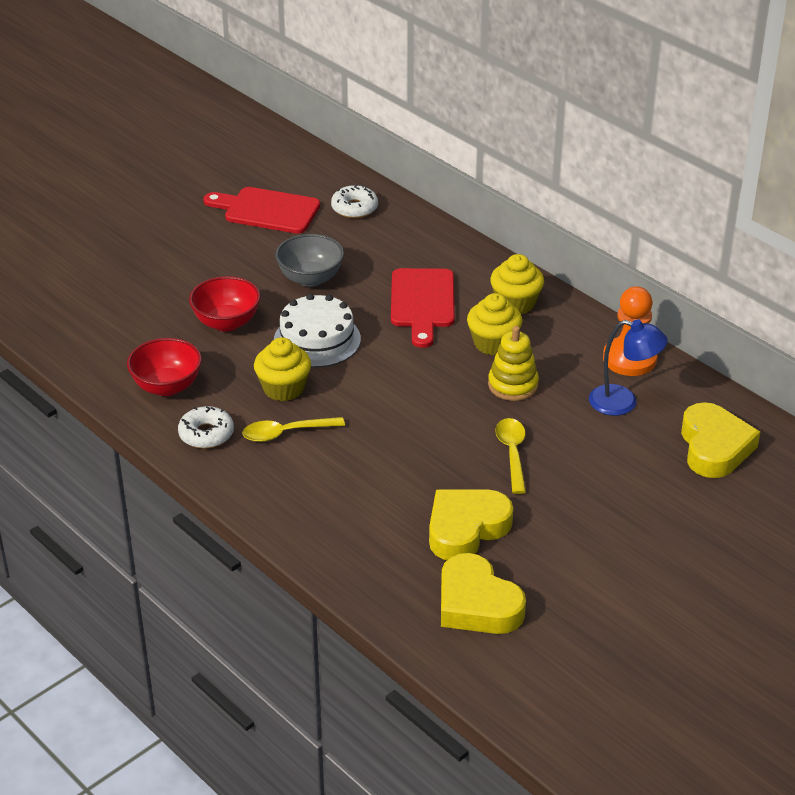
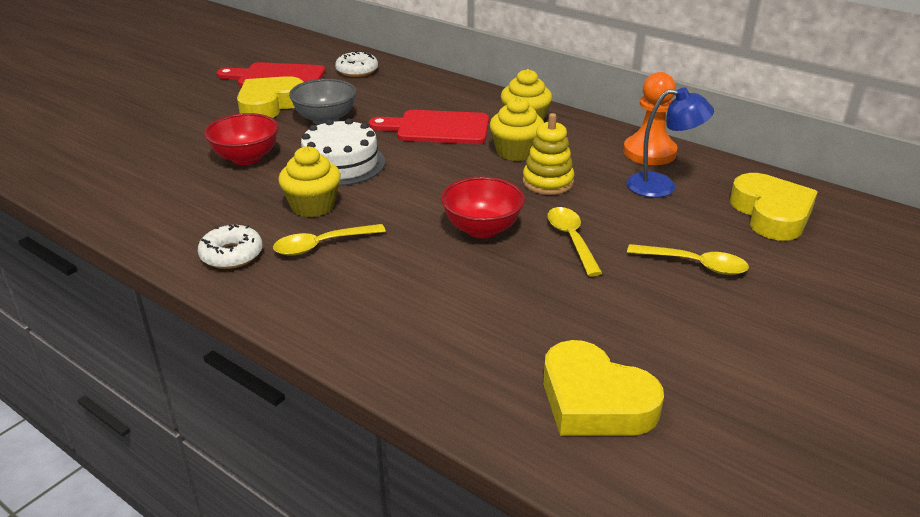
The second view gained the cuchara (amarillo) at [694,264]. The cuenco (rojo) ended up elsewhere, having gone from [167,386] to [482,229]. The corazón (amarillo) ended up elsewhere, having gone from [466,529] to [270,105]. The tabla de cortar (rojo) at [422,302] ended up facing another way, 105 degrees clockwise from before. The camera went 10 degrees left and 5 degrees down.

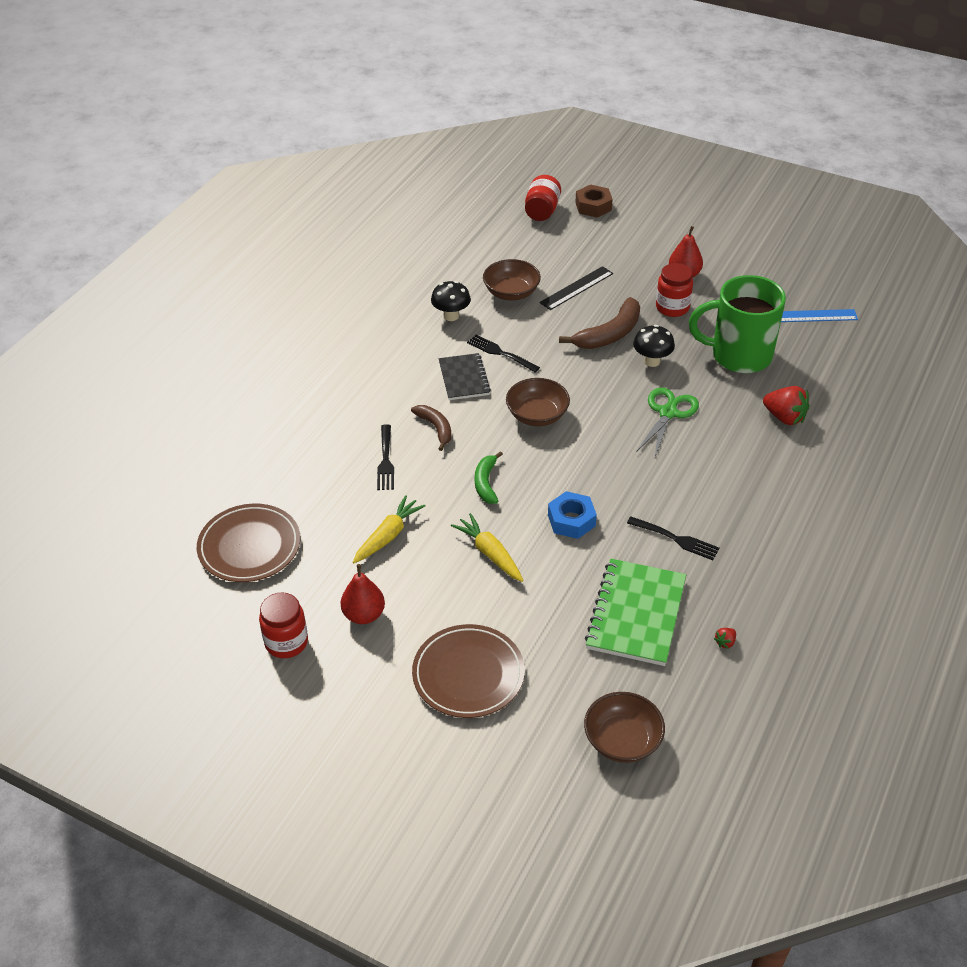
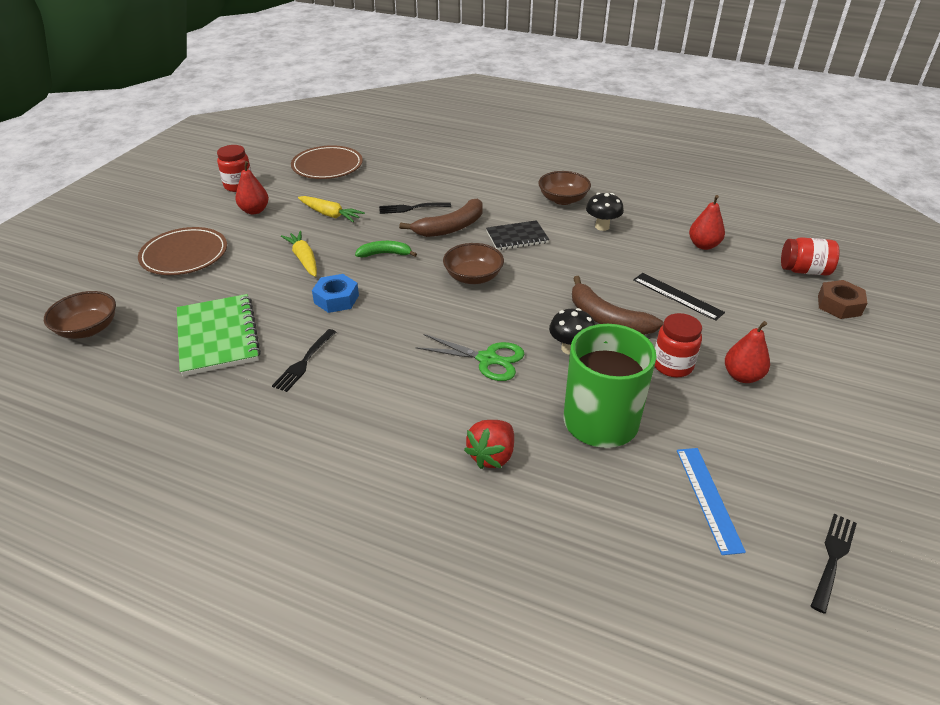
The second view lost the fresa (rojo) at [725,642]. The second view gained the pera (rojo) at [703,245]. The tenedor (negro) ended up elsewhere, having gone from [500,353] to [833,558]. The cuenco (marrón) ended up elsewhere, having gone from [511,293] to [563,199]. The zanahoria (amarillo) at [490,553] ended up facing another way, 75 degrees counterclockwise from before. The cuaderno (verde) at [636,614] ended up facing another way, 60 degrees clockwise from before. The size of the plátano (marrón) at [435,428] changed by a factor of 1.61. The camera went 85 degrees right and 5 degrees down.

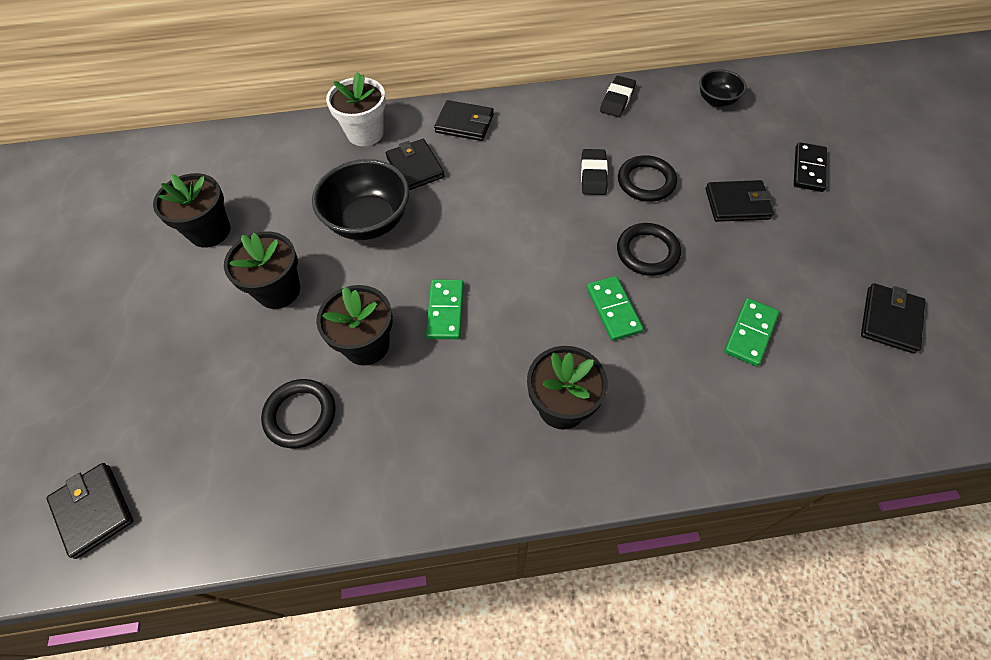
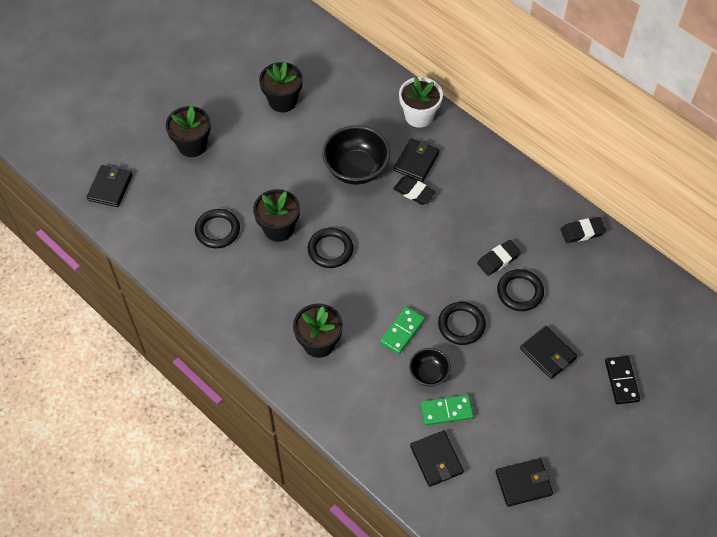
The second view gained the goma de borrar (negro) at [414,192]. The maceta (negro) ended up elsewhere, having gone from [278,290] to [192,145]. The cartera (negro) ended up elsewhere, having gone from [464,124] to [436,460]. The cuenco (negro) ended up elsewhere, having gone from [716,100] to [428,374]. Where the ficha de dominó (verde) stood at [445,311], the anillo (negro) came to stand at [330,250]. The ficha de dominó (negro) at [808,169] ended up facing another way, 75 degrees counterclockwise from before. The camera went 50 degrees right and 0 degrees up.

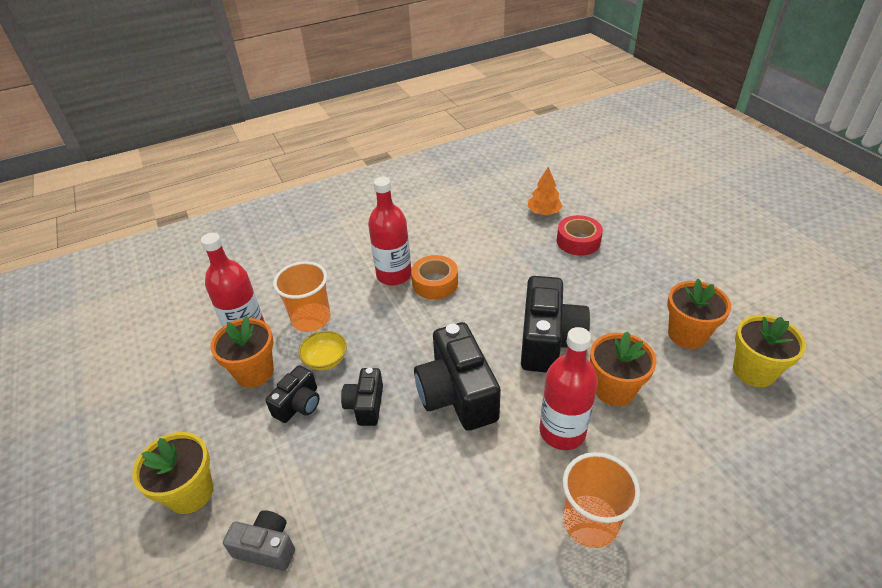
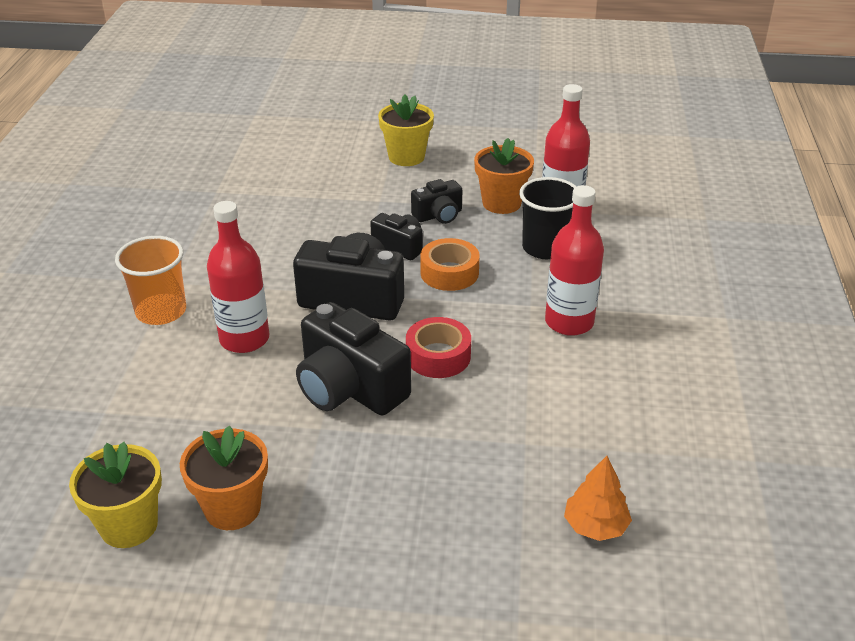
The second view lost the cámara (gris) at [266,547]. The second view lost the cuenco (amarillo) at [325,360]. The second view lost the maceta (naranja) at [614,389]. The cinta adhesiva (naranja) ended up elsewhere, having gone from [435,283] to [449,273]. The cinta adhesiva (rojo) ended up elsewhere, having gone from [578,241] to [438,356]. What was the vaso (naranja) at [311,319] turned into the vaso (negro) at [545,248]. The cámara (negro) at [299,404] ended up facing another way, 90 degrees counterclockwise from before. The camera went 120 degrees right and 5 degrees down.

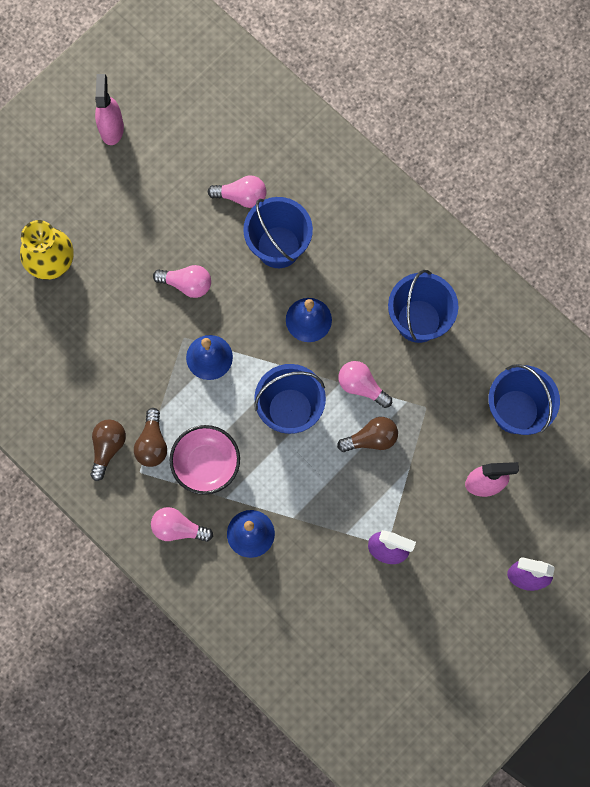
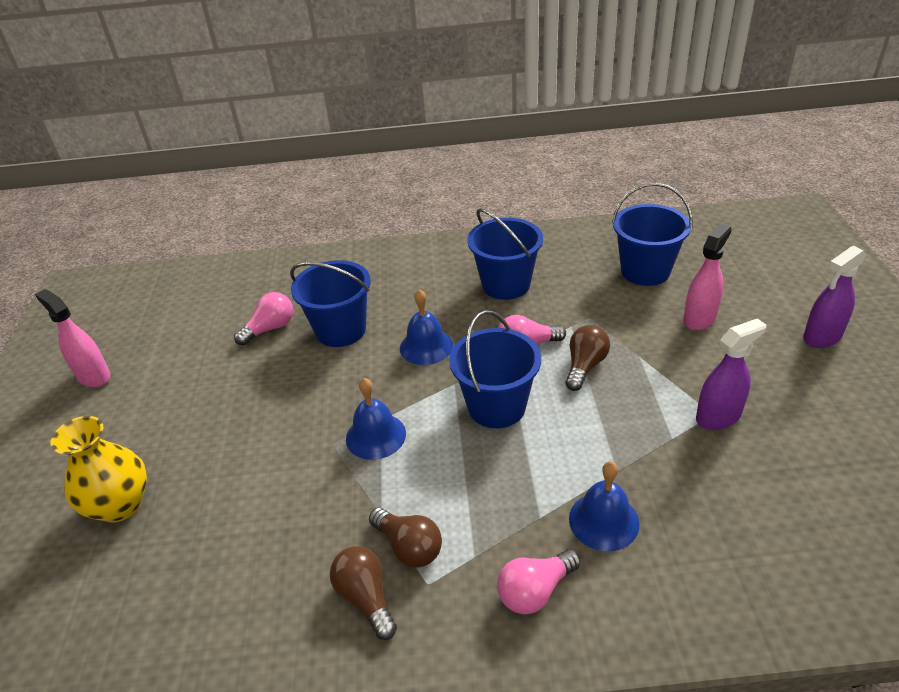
The second view lost the bombilla (rosa) at [187,284]. The second view lost the cuenco (rosa) at [206,464]. The camera went 45 degrees left and 35 degrees down.

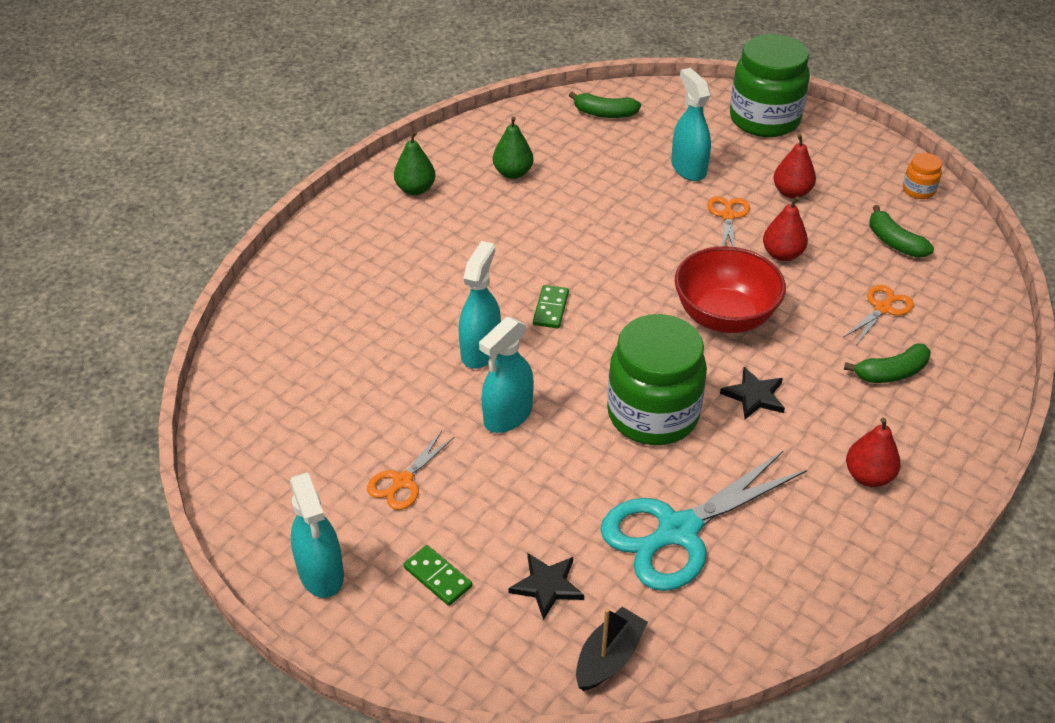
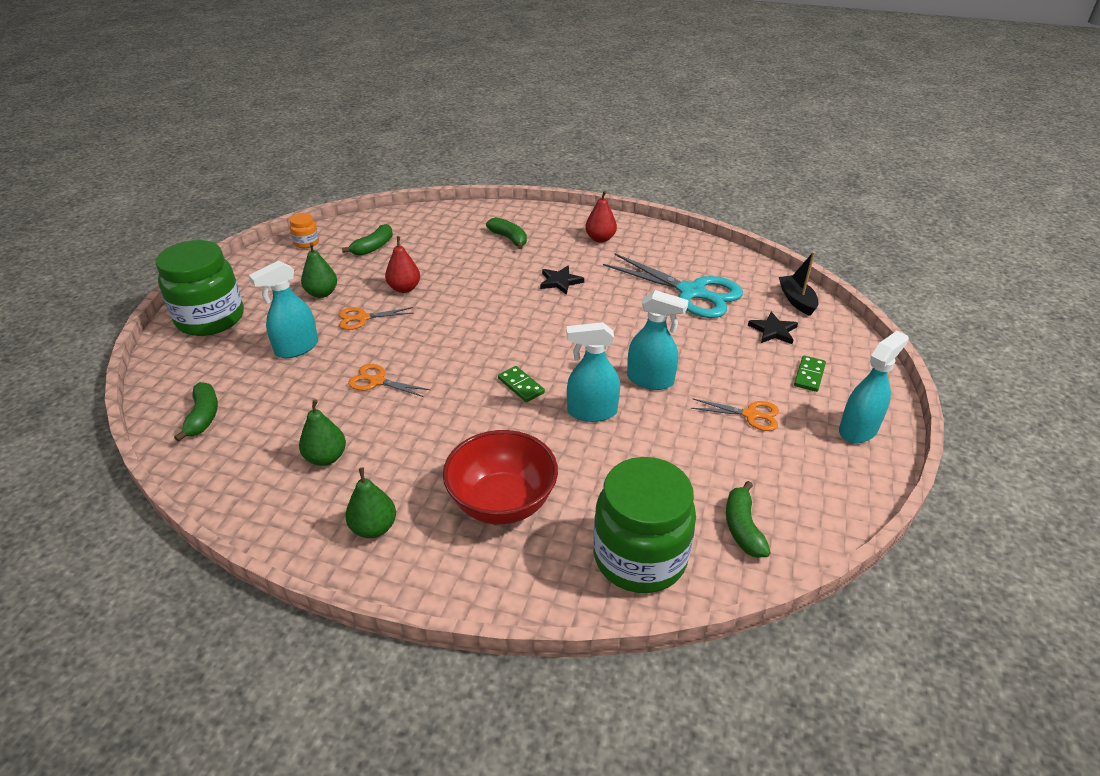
The second view gained the plátano (verde) at [743,528]. The tarro (verde) ended up elsewhere, having gone from [653,414] to [639,557]. The cuenco (rojo) ended up elsewhere, having gone from [724,317] to [502,502]. The tijeras (naranja) ended up elsewhere, having gone from [882,308] to [377,381]. What was the pera (rojo) at [791,192] turned into the pera (verde) at [322,293]. The ficha de dominó (verde) at [550,309] ended up facing another way, 60 degrees clockwise from before. The barco (negro) at [609,657] ended up facing another way, 60 degrees clockwise from before. The camera went 110 degrees left and 5 degrees down.

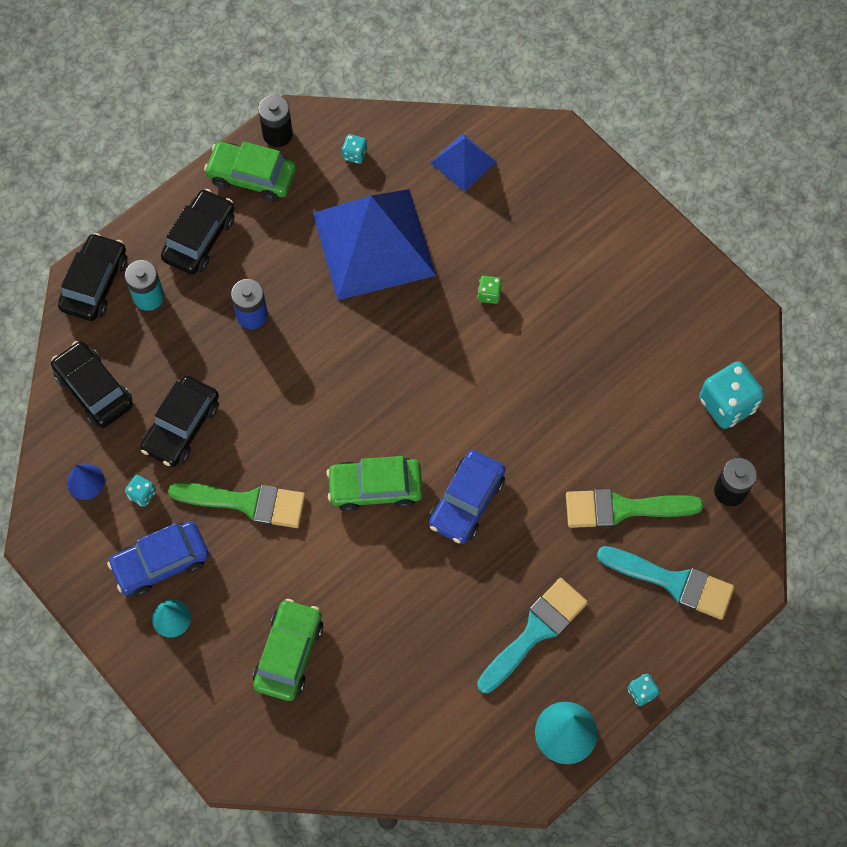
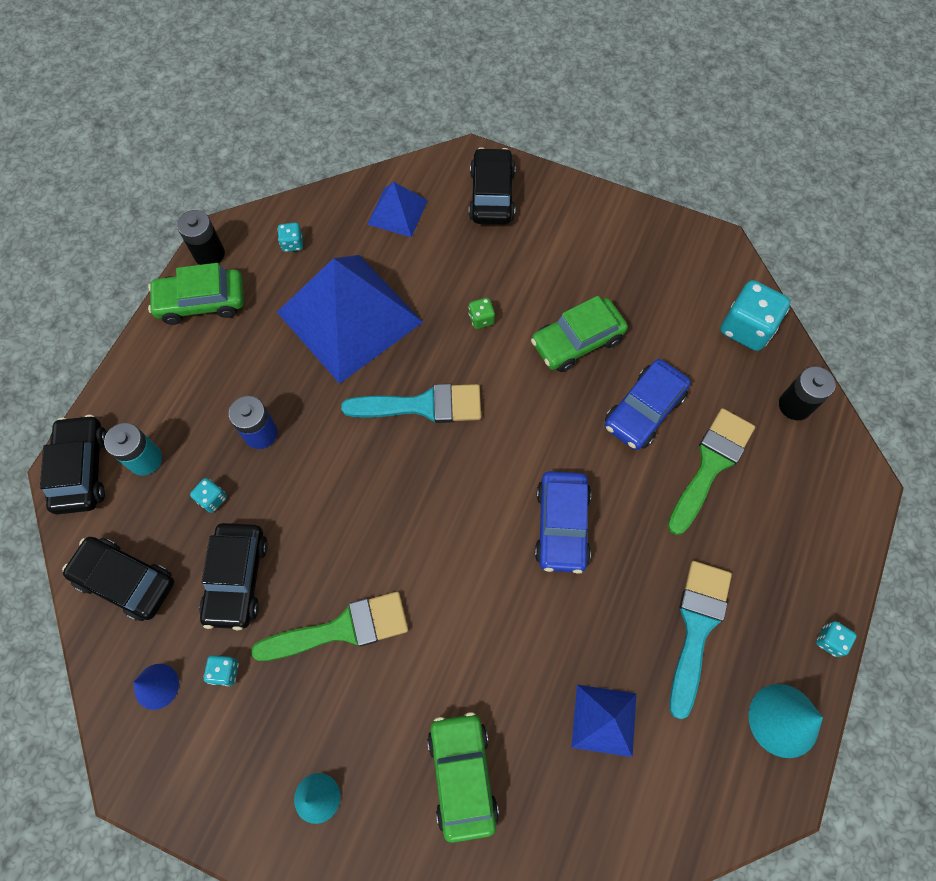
The second view gained the dado (turquesa) at [212,499]. The second view gained the pirámide (azul) at [604,720]. The coche (azul) ended up elsewhere, having gone from [161,562] to [644,410]. The coche (negro) ended up elsewhere, having gone from [200,238] to [492,195]. The coche (verde) ended up elsewhere, having gone from [375,488] to [577,341]. The pincel (turquesa) ended up elsewhere, having gone from [673,582] to [422,405]. The pincel (verde) at [623,508] ended up facing another way, 150 degrees clockwise from before. The camera went 25 degrees left and 0 degrees up.

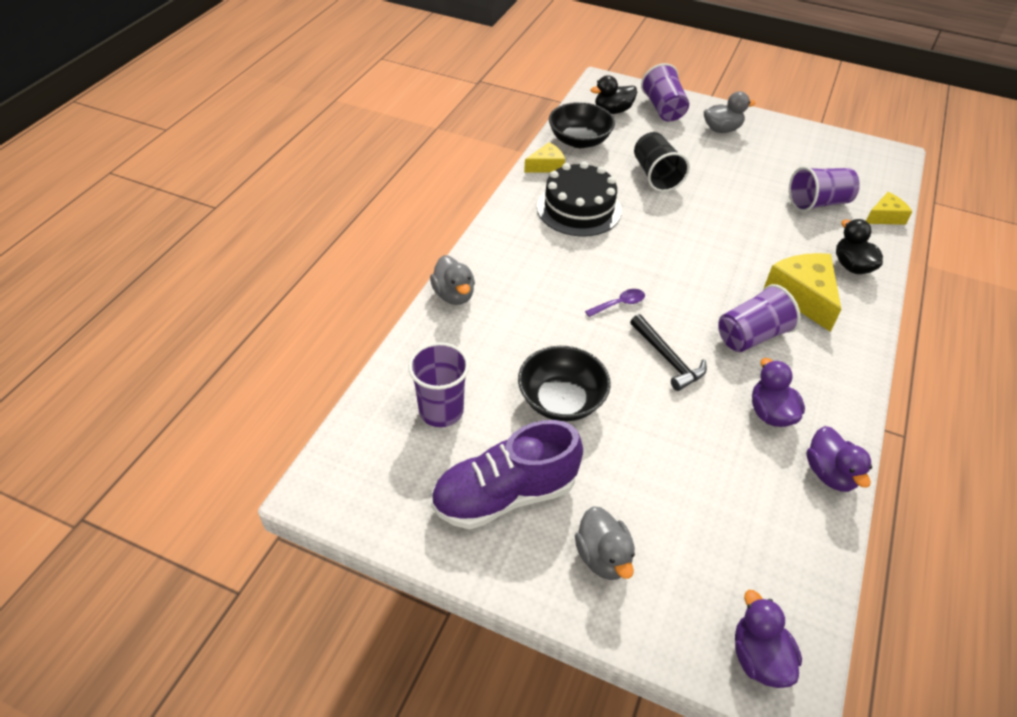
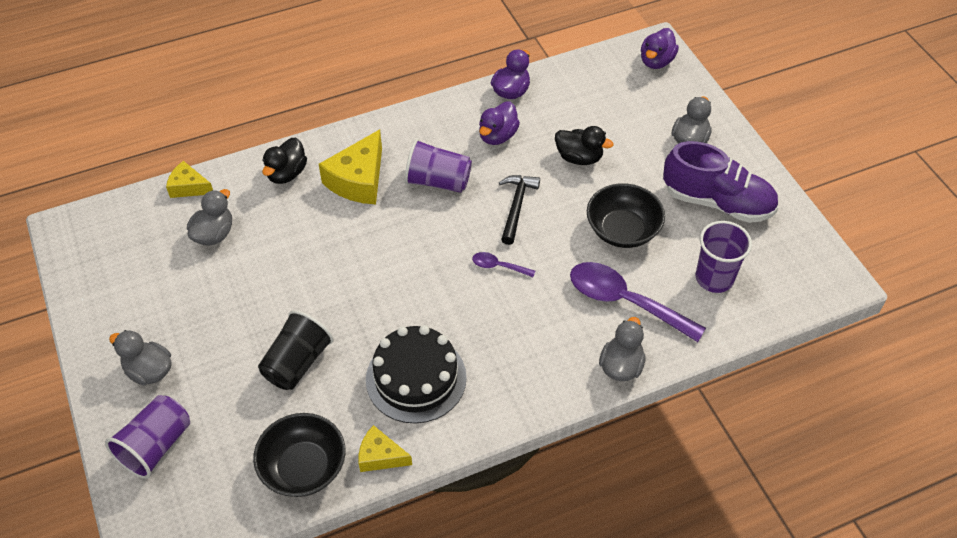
The second view gained the cuchara (morado) at [624,301]. The pato (negro) ended up elsewhere, having gone from [612,111] to [579,158]. Where the vaso (morado) stood at [818,203], the pato (gris) came to stand at [214,234]. The camera went 135 degrees left and 5 degrees up.

